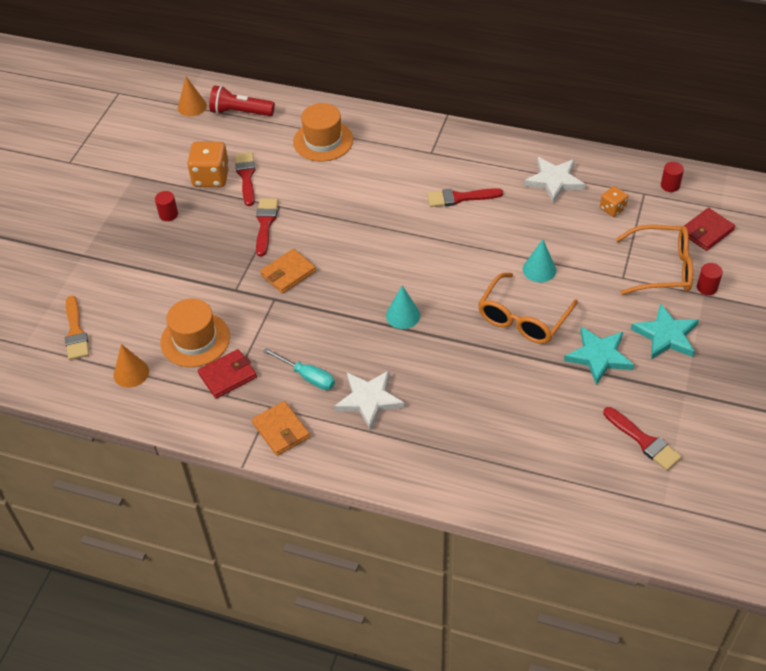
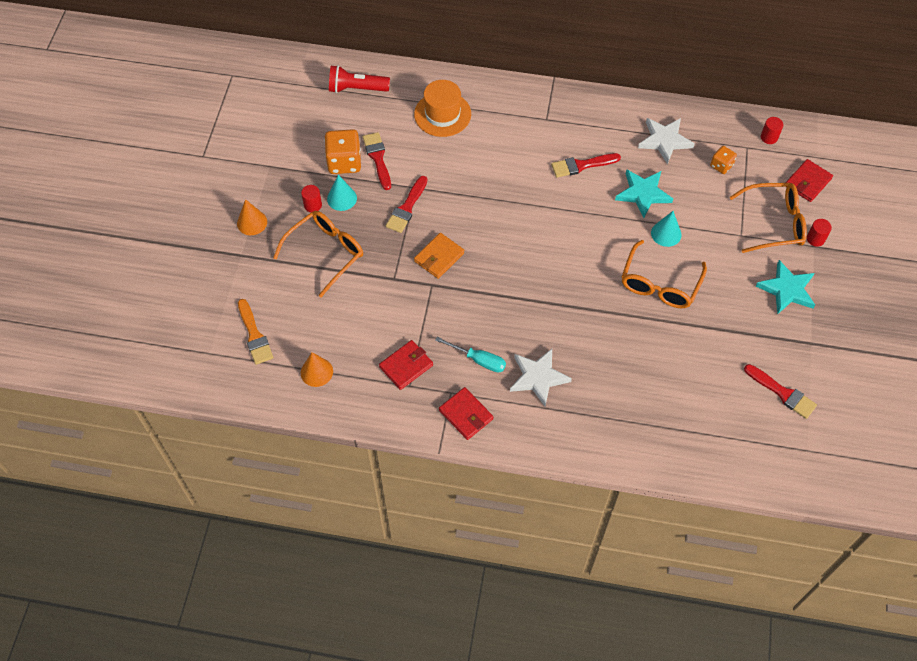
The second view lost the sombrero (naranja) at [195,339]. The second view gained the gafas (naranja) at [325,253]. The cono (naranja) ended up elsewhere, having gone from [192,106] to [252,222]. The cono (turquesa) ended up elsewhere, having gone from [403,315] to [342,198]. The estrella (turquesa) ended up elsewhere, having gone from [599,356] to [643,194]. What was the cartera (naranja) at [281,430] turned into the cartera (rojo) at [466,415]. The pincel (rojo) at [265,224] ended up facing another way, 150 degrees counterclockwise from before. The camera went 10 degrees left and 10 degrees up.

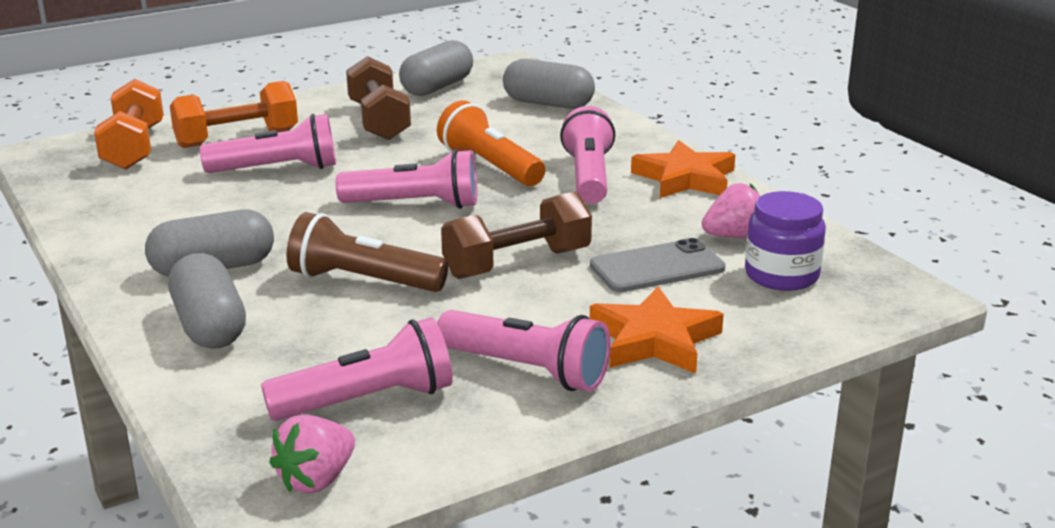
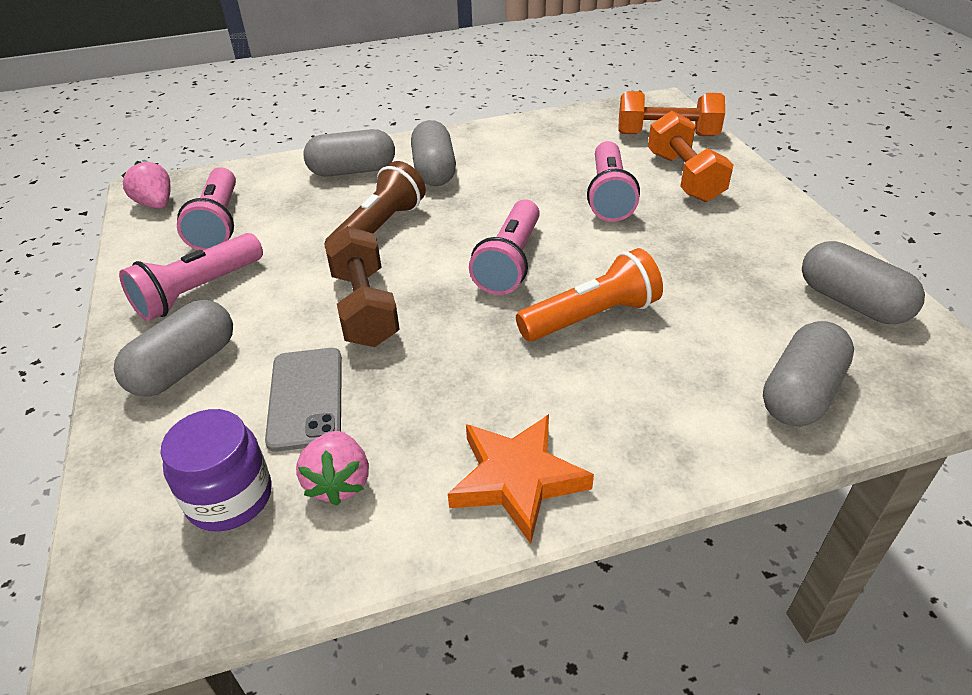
The second view lost the mancuerna (marrón) at [378,121]. The second view lost the lámpara de mano (rosa) at [588,177]. Where the estrella (naranja) stood at [654,340], the cápsula (gris) came to stand at [185,367]. The camera went 105 degrees right and 15 degrees up.

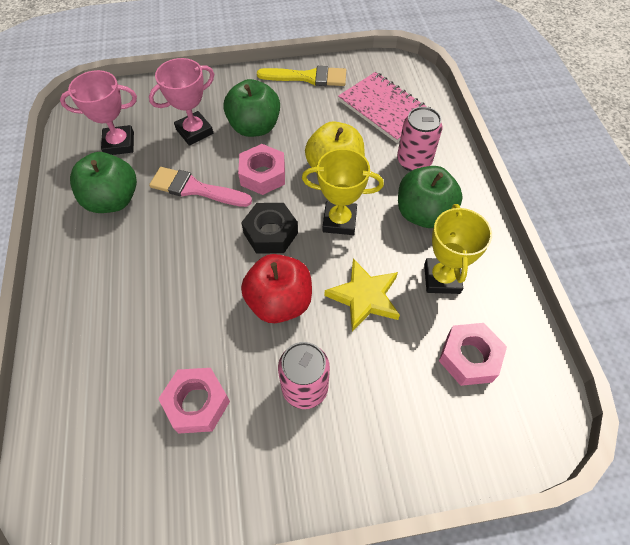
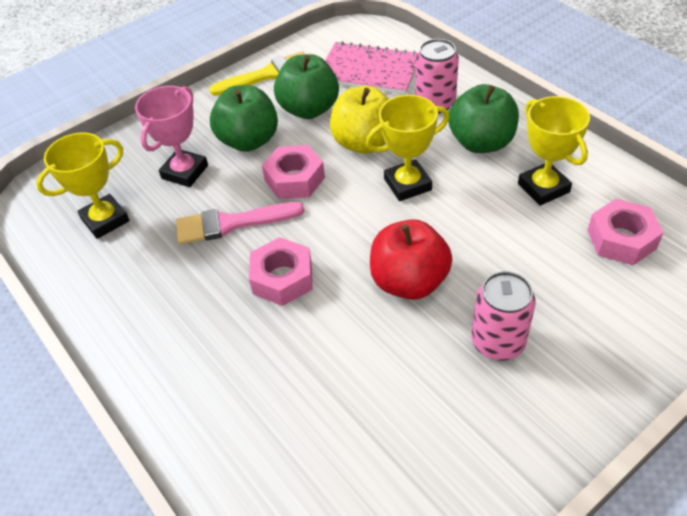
The second view lost the tuerca (negro) at [270,233]. The second view lost the estrella (amarillo) at [364,297]. The manzana (verde) ended up elsewhere, having gone from [113,200] to [309,109]. The tuerca (rosa) ended up elsewhere, having gone from [197,403] to [282,278]. What was the trofeo (rosa) at [119,144] turned into the trofeo (amarillo) at [105,220]. The camera went 25 degrees left and 10 degrees down.

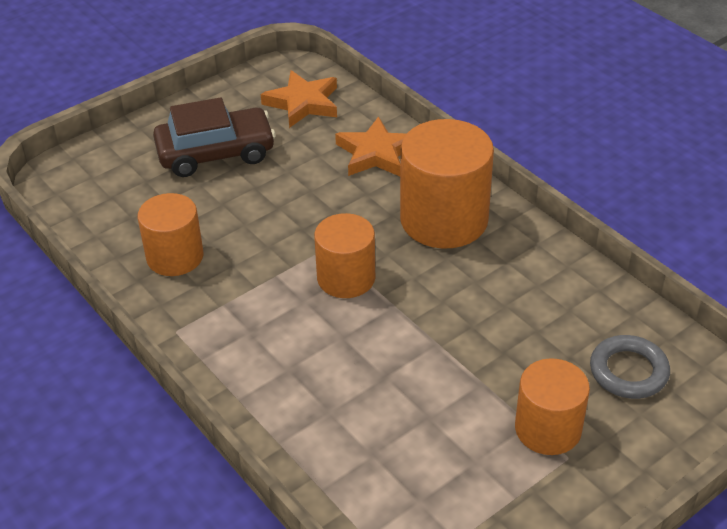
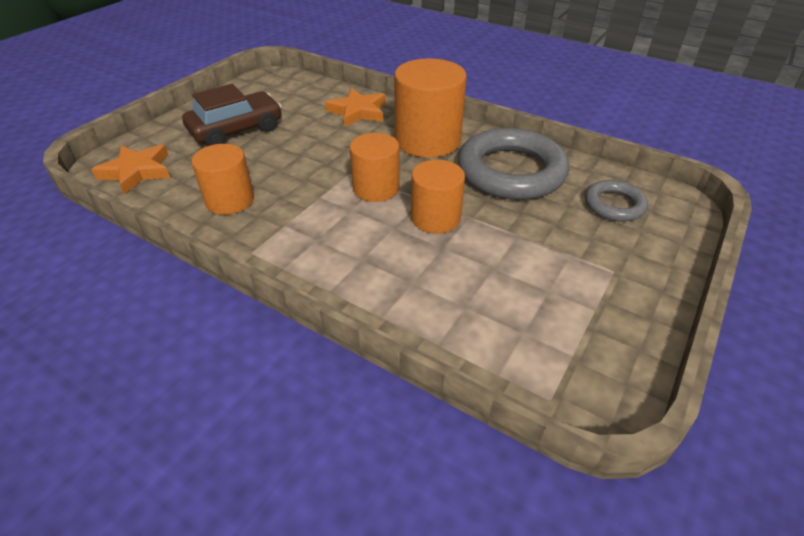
The second view gained the anillo (gris) at [511,171]. The estrella (naranja) ended up elsewhere, having gone from [303,103] to [137,171]. The cilindro (naranja) ended up elsewhere, having gone from [548,429] to [435,218]. The camera went 20 degrees left and 0 degrees up.

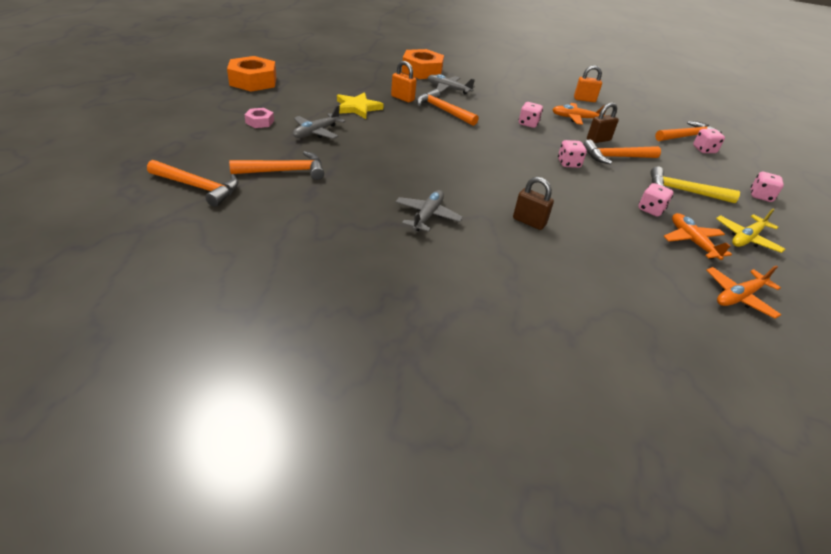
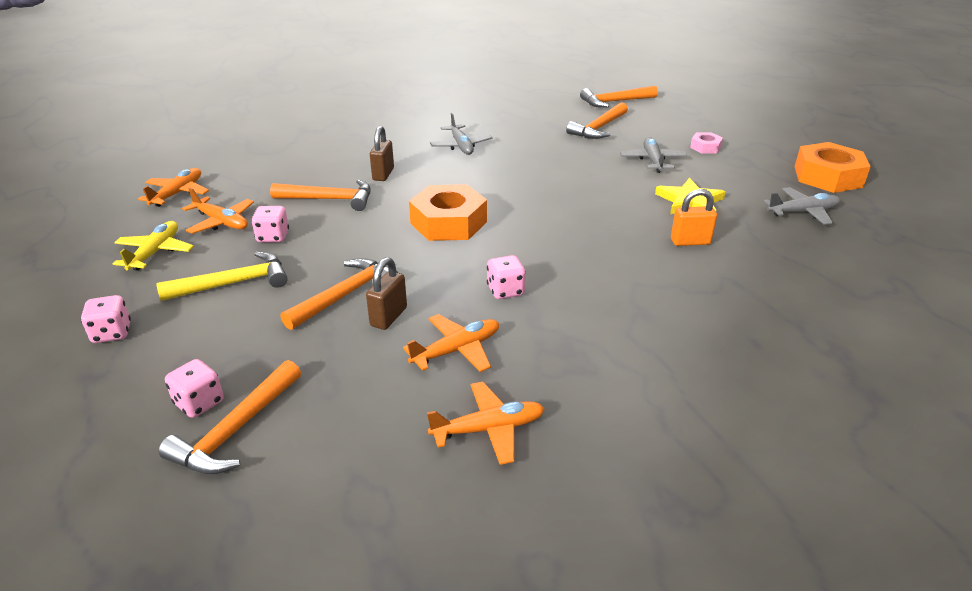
The second view lost the dado (rosa) at [568,163]. The tuerca (naranja) ended up elsewhere, having gone from [422,71] to [448,222]. The martillo (naranja) ended up elsewhere, having gone from [443,110] to [330,199]. The avión (gris) ended up elsewhere, having gone from [448,89] to [803,212]. Where the candado (naranja) stood at [584,99], the avión (naranja) came to stand at [489,429]. The candado (marrón) at [529,222] ended up facing another way, 75 degrees counterclockwise from before. The camera went 145 degrees right and 5 degrees down.

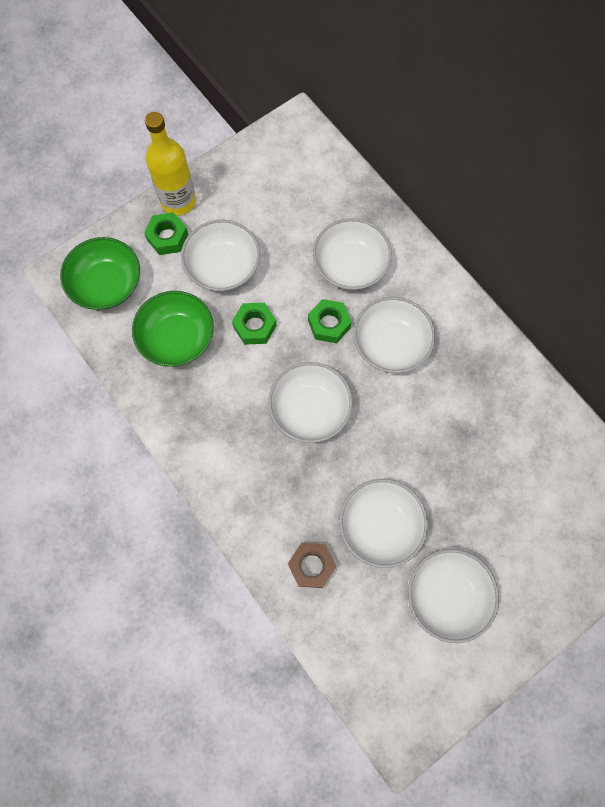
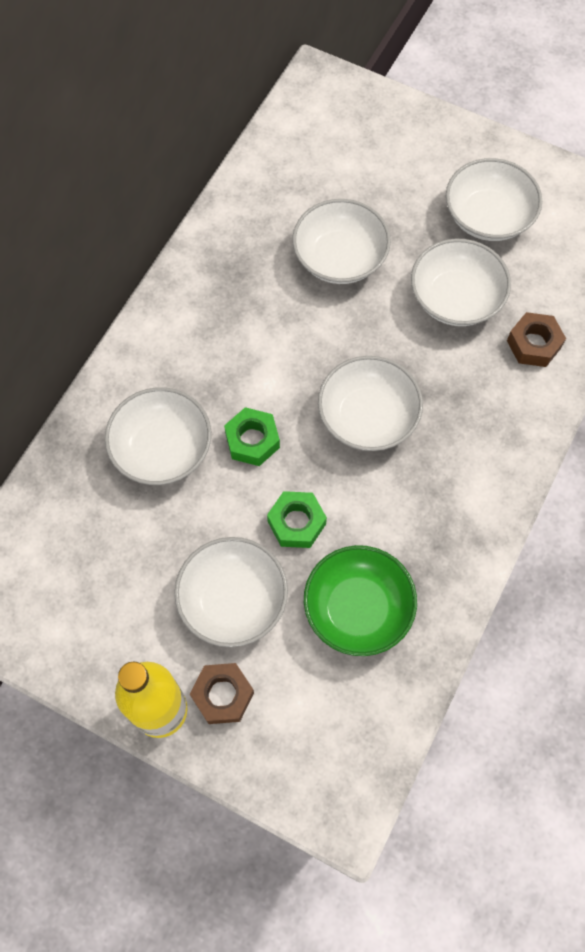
The second view lost the cuenco (verde) at [107,284]. The cuenco (blanco) ended up elsewhere, having gone from [391,344] to [340,258]. What was the tuerca (verde) at [167,237] turned into the tuerca (marrón) at [222,695]. The camera went 115 degrees left and 5 degrees down.

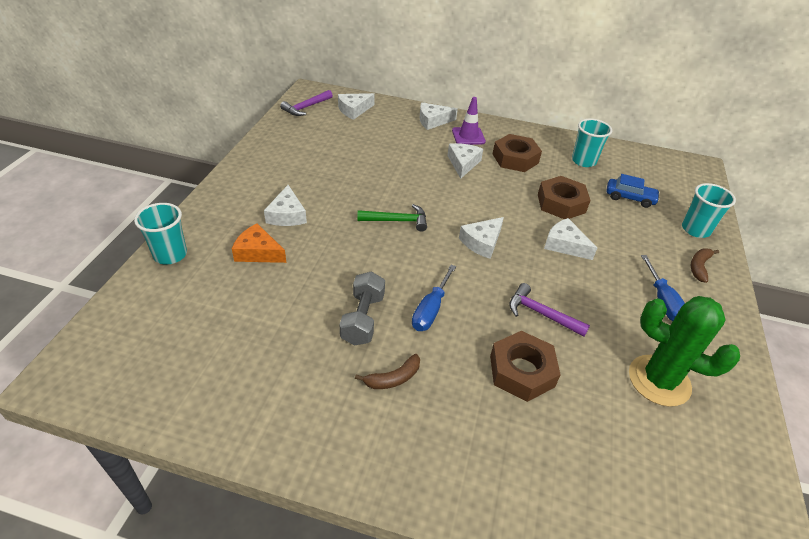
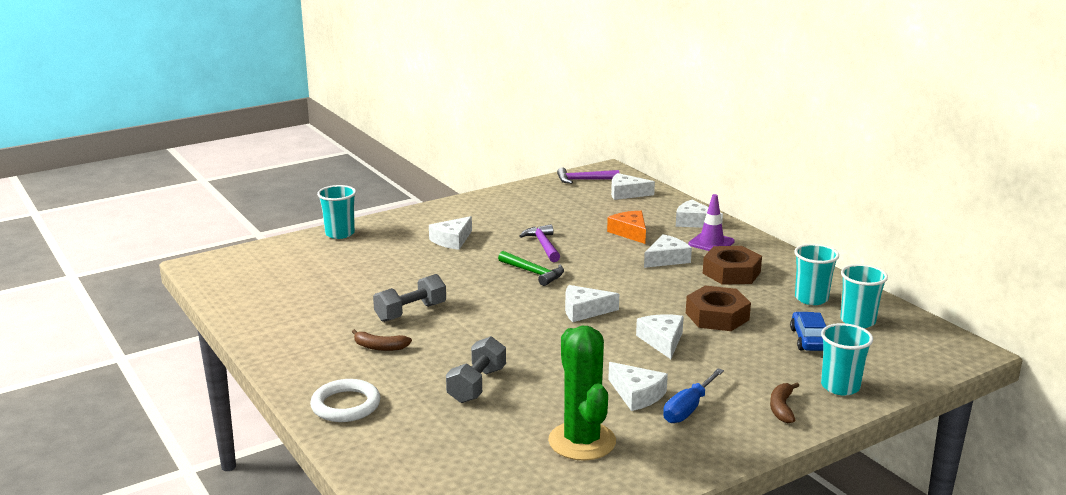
The second view lost the destornillador (azul) at [431,309]. The second view gained the anillo (blanco) at [346,405]. The second view gained the queso (blanco) at [637,394]. The second view gained the vaso (turquesa) at [857,321]. The queso (naranja) ended up elsewhere, having gone from [258,252] to [630,232]. The martillo (morado) ended up elsewhere, having gone from [541,314] to [543,245]. Where the tuerca (marrón) stood at [521,371], the mancuerna (gris) came to stand at [477,385]. The coche (azul) at [630,198] ended up facing another way, 150 degrees counterclockwise from before. The plátano (marrón) at [699,267] ended up facing another way, 60 degrees counterclockwise from before. The camera went 45 degrees right and 20 degrees down.

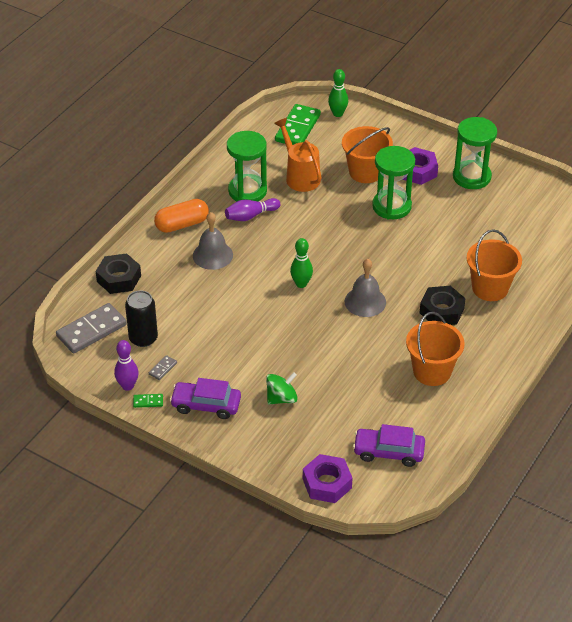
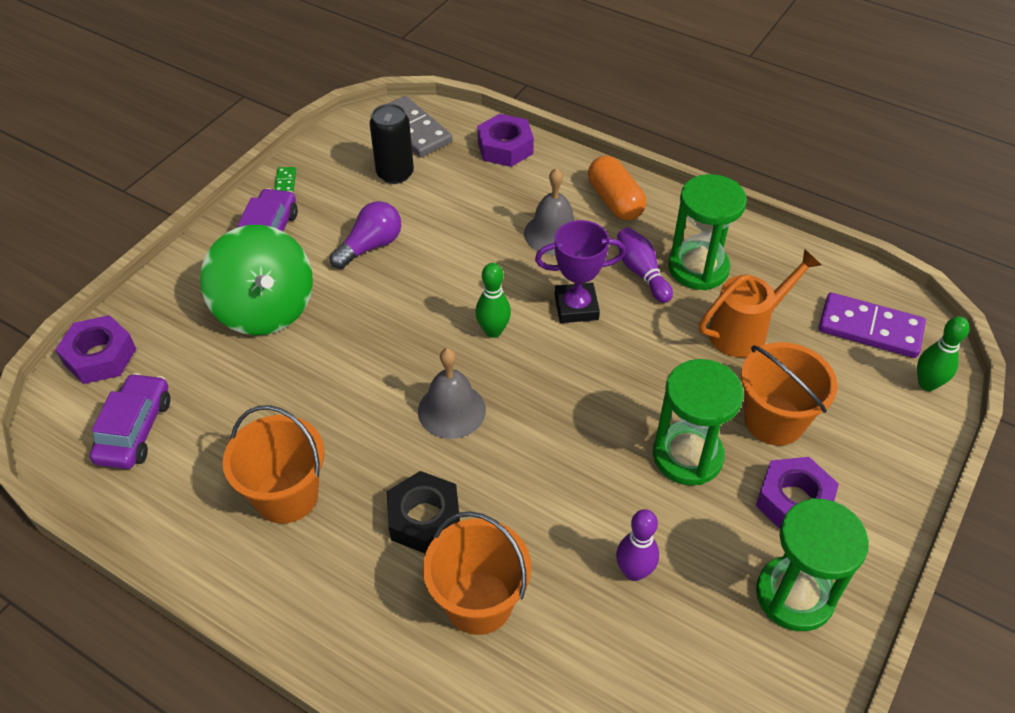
The second view lost the ficha de dominó (gris) at [162,368]. The second view gained the bombilla (morado) at [370,246]. The second view gained the trofeo (morado) at [576,307]. The bolo (morado) ended up elsewhere, having gone from [127,386] to [634,571]. What was the tuerca (negro) at [119,278] turned into the tuerca (morado) at [505,147]. What was the ficha de dominó (verde) at [298,128] turned into the ficha de dominó (morado) at [870,329]. The size of the peonza (verde) at [281,398] changed by a factor of 1.92. The camera went 90 degrees right and 5 degrees up.

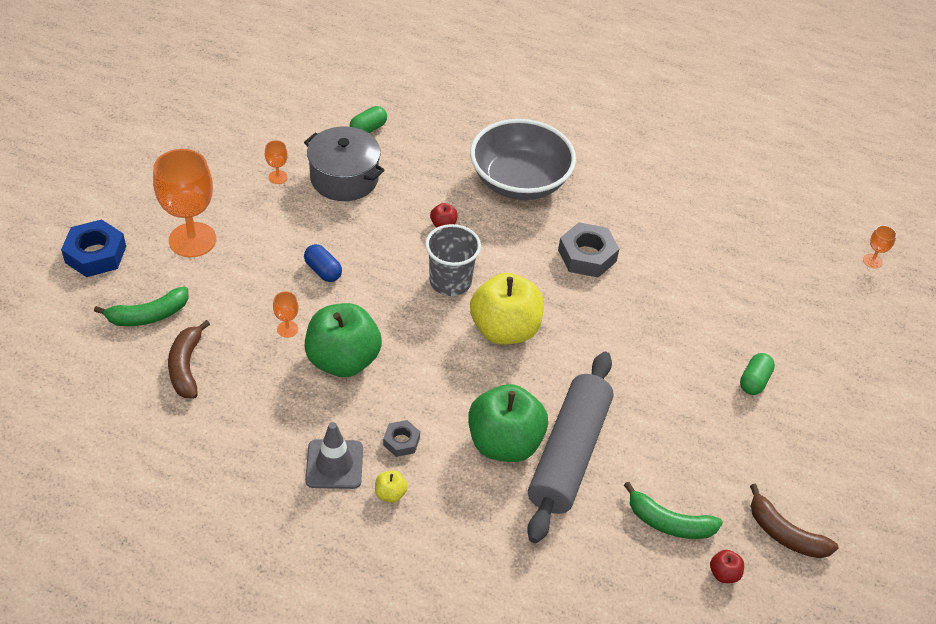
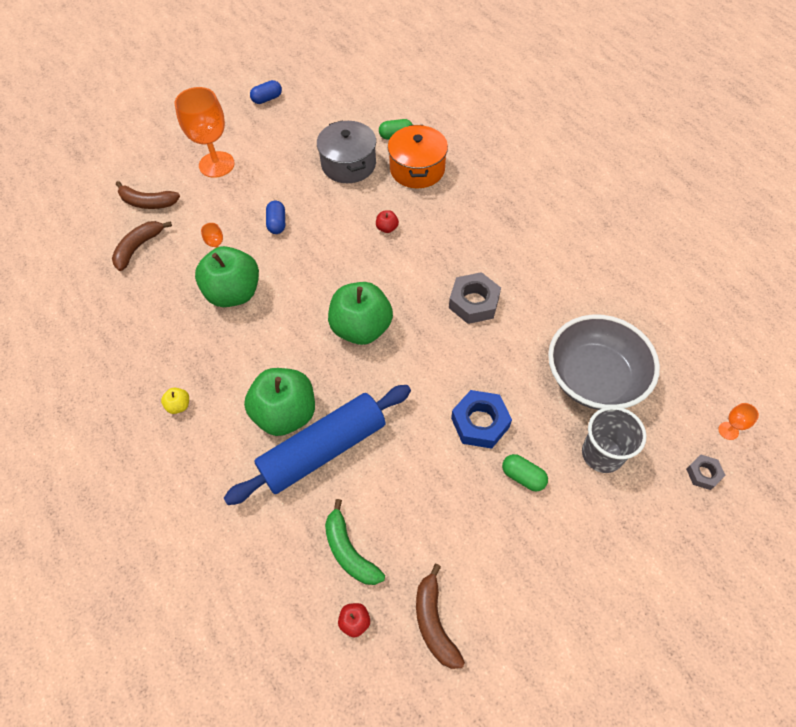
The second view lost the copa (naranja) at [278,177]. The second view lost the cono de tráfico (gris) at [334,464]. The second view gained the cápsula (azul) at [267,99]. The second view gained the olla (naranja) at [417,169]. The tuerca (azul) ended up elsewhere, having gone from [95,254] to [480,422]. The tuerca (gris) ended up elsewhere, having gone from [401,441] to [703,474]. The vaso (gris) ended up elsewhere, having gone from [450,281] to [602,454]. The cuenco (gris) ended up elsewhere, having gone from [519,181] to [594,378]. What was the plátano (verde) at [148,315] turned into the plátano (marrón) at [148,202]. What was the manzana (amarillo) at [504,329] turned into the manzana (verde) at [361,328]. What was the rodillo (gris) at [569,454] turned into the rodillo (azul) at [323,450]. The cápsula (verde) at [754,381] ended up facing another way, 60 degrees clockwise from before. The camera went 40 degrees right and 10 degrees up.

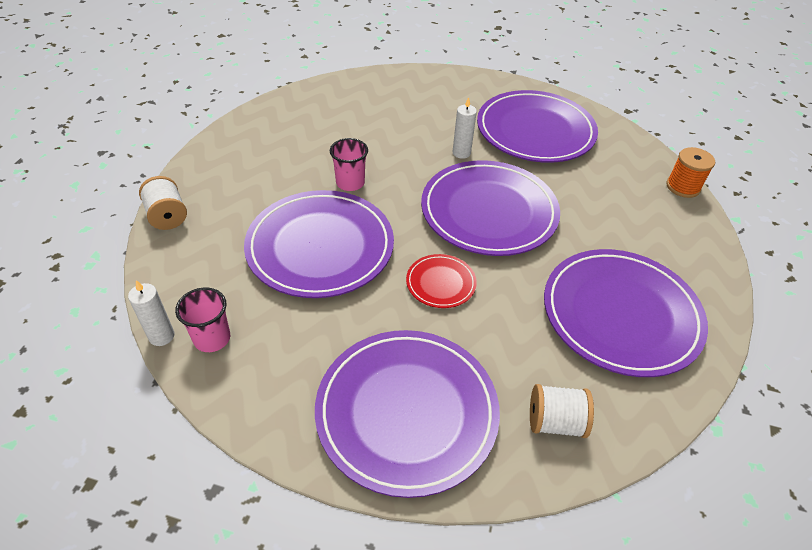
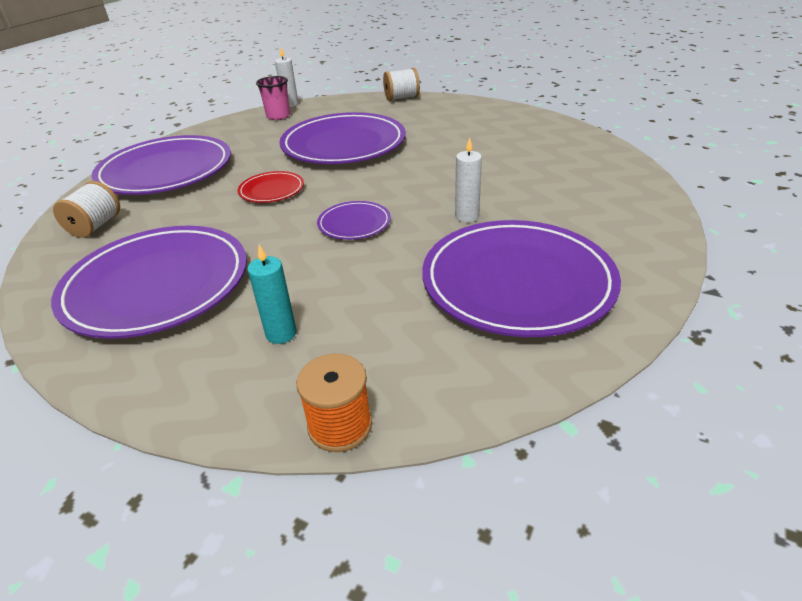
The second view lost the vaso (rosa) at [350,183]. The second view gained the vela (turquesa) at [281,333]. The size of the plato (morado) at [489,212] changed by a factor of 0.46. The camera went 105 degrees right and 10 degrees down.

